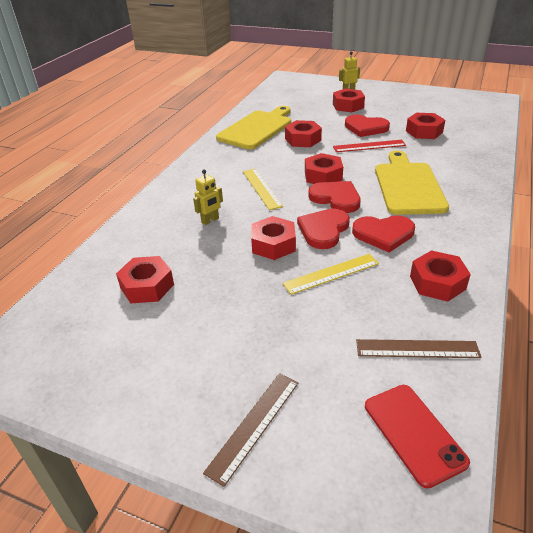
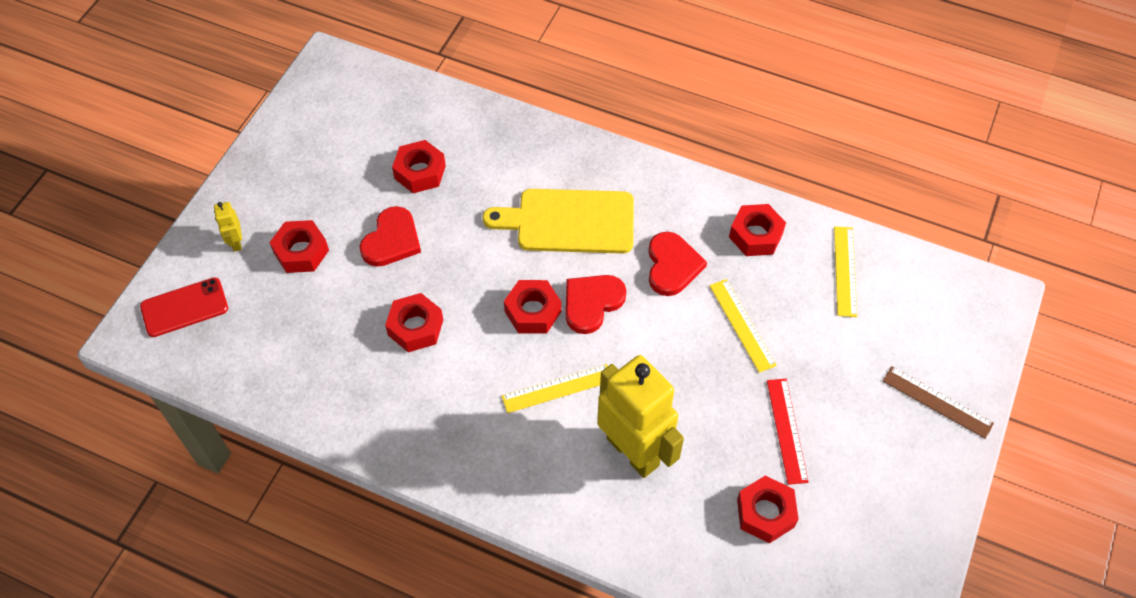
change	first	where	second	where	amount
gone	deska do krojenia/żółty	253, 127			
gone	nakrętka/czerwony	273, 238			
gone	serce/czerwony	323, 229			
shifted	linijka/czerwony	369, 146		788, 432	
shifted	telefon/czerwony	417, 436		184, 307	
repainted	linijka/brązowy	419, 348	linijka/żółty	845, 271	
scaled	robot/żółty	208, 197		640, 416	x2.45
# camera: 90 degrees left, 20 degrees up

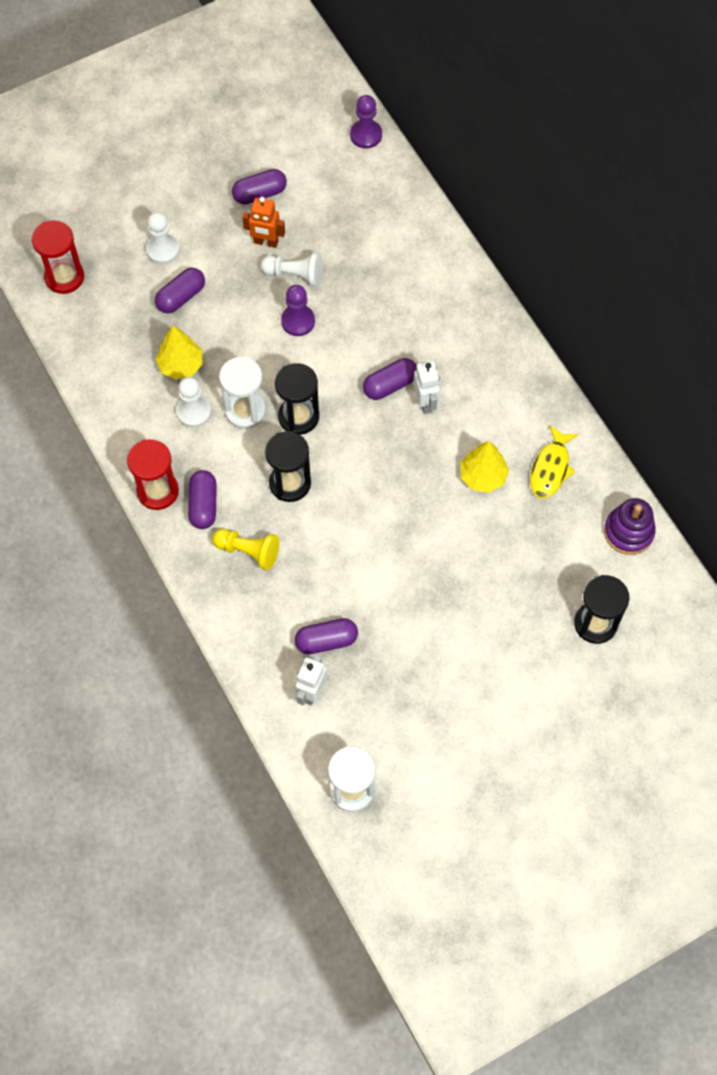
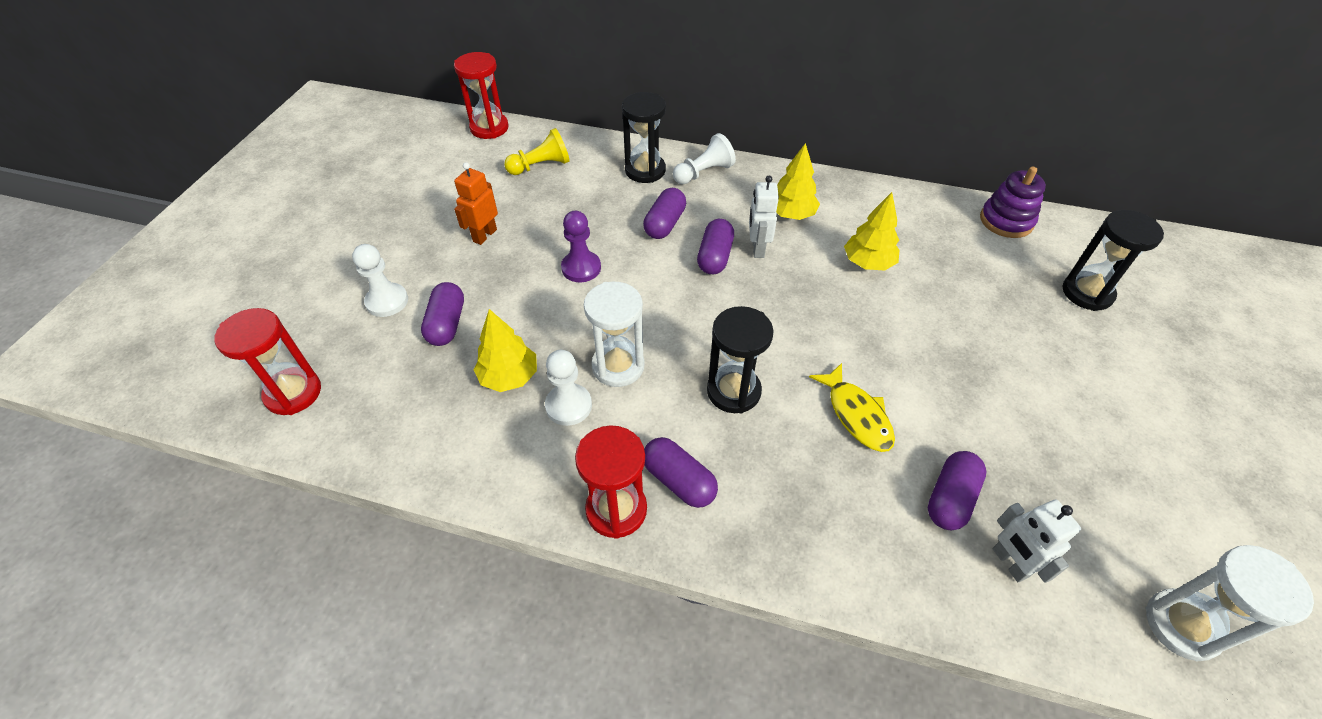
change	first	where	second	where	amount
new			drzewko/żółty	798, 181	
shifted	pionek/żółty	245, 549		537, 151	
shifted	kapsułka/fioletowy	259, 187		664, 213	
shifted	pionek/biały	292, 269		704, 158	
shifted	klepsydra/czarny	297, 399		644, 137	
shifted	ryba/żółty	554, 461		852, 407	
swapped	pionek/fioletowy	366, 122	klepsydra/czerwony	481, 95	
rotated	robot/pomarańczowy	263, 222		476, 203	150 degrees clockwise
rotated	robot/biały	426, 387		764, 217	120 degrees counterclockwise
# camera: 45 degrees left, 15 degrees down

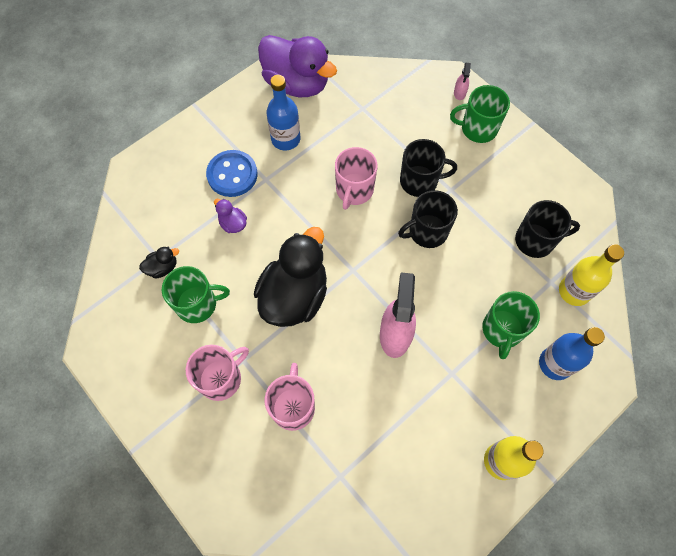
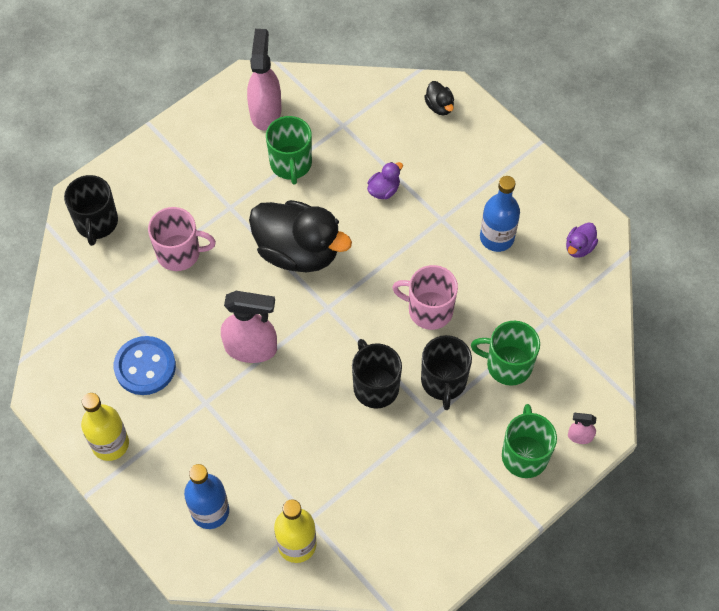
change	first	where	second	where	amount
gone	kubek/różowy	217, 373			
new			spryskiwacz/różowy	264, 80	
shifted	kaczka/czarny	159, 262		439, 98	
shifted	guzik/niebieski	232, 173		145, 365	
shifted	kubek/zielony	511, 325		505, 353	
shifted	kubek/czarny	547, 229		91, 210	
scaled	kaczka/fioletowy	297, 66		582, 240	x0.42
# camera: 90 degrees right, 5 degrees down

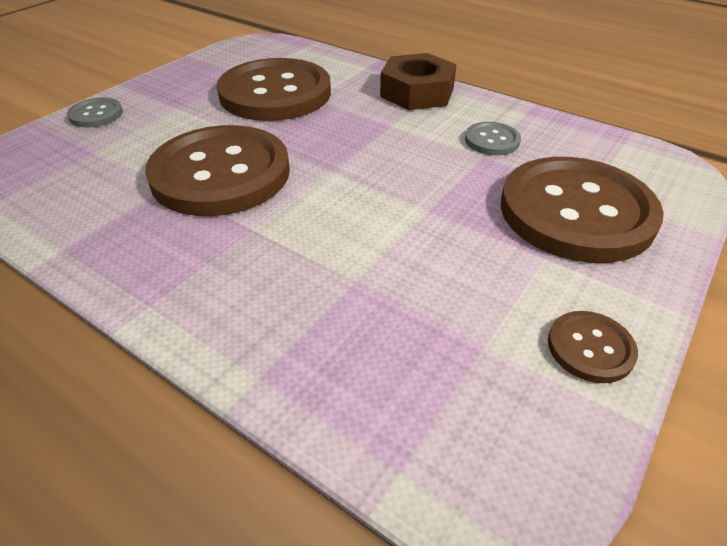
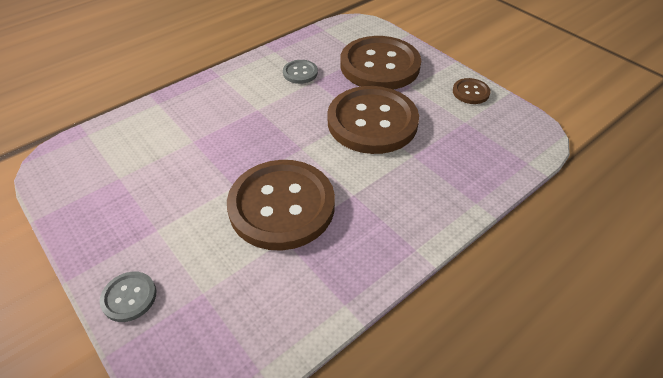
change	first	where	second	where	amount
gone	nakrętka/brązowy	418, 81			
shifted	guzik/brązowy	274, 89		373, 120	
# camera: 75 degrees left, 5 degrees up

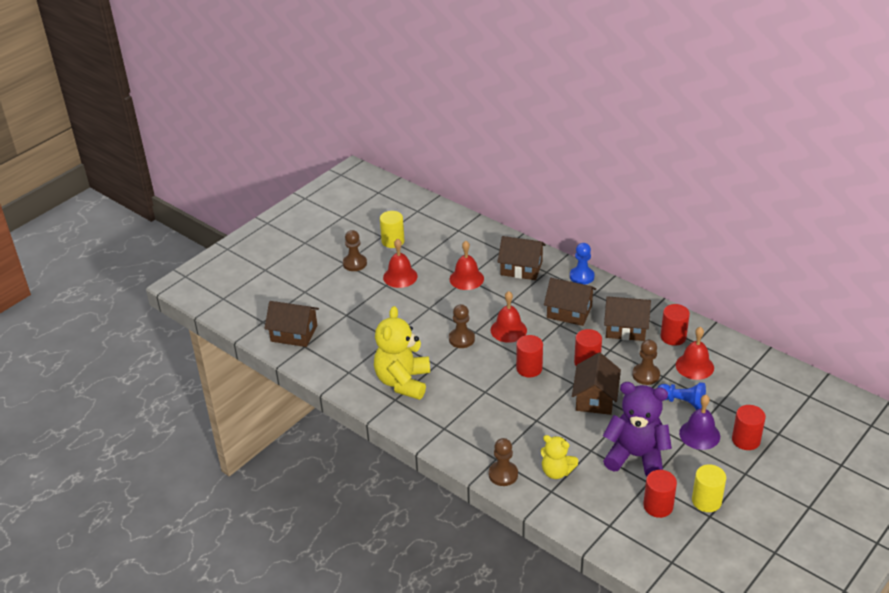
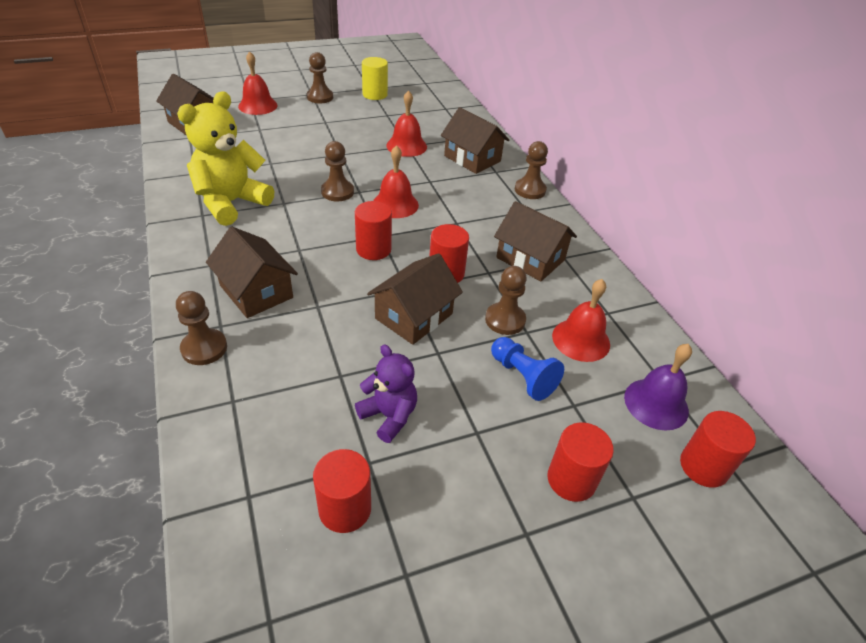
change	first	where	second	where	amount
gone	miś/żółty	559, 457			
gone	walec/żółty	709, 488			
shifted	dzwonek/czerwony	400, 263		258, 83	
shifted	domek/brązowy	570, 302		252, 272	
shifted	walec/czerwony	675, 325		718, 449	
shifted	dzwonek/fioletowy	699, 422		658, 387	
repainted	pionek/niebieski	582, 264	pionek/brązowy	531, 170	
scaled	miś/fioletowy	637, 429		386, 393	x0.58
# camera: 25 degrees right, 5 degrees up

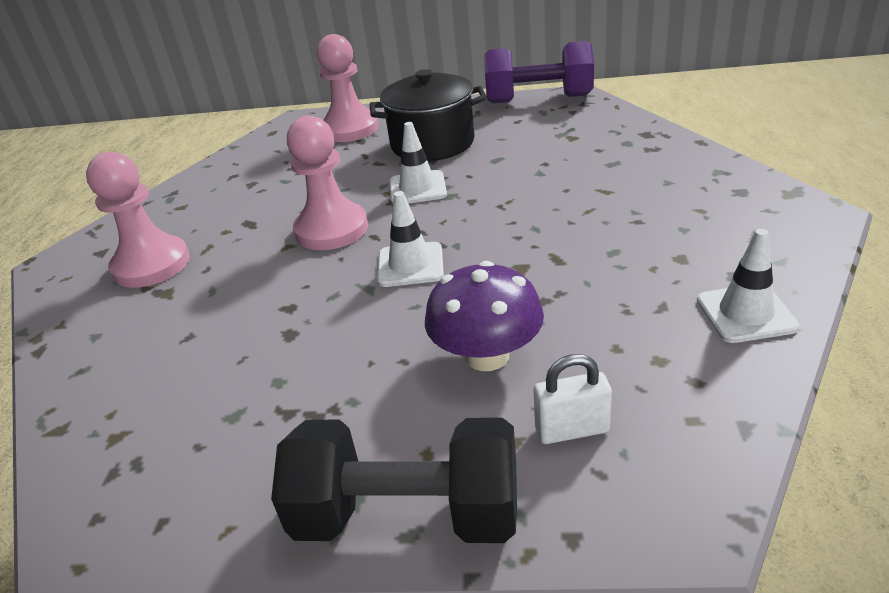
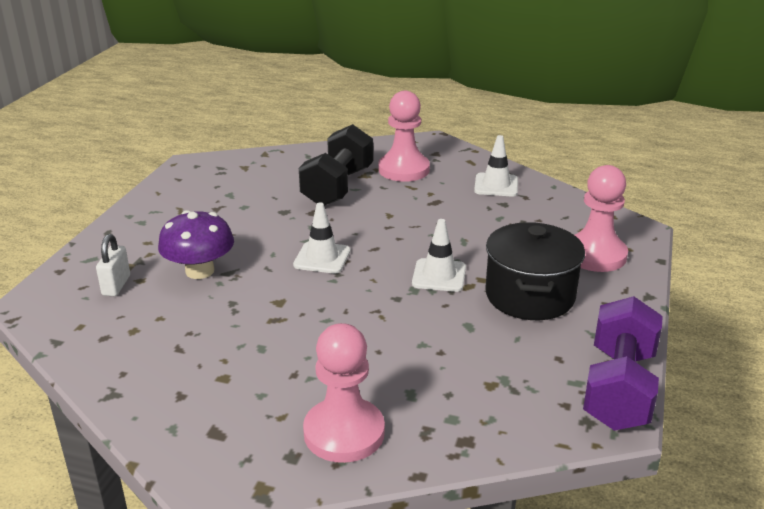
change	first	where	second	where	amount
shifted	hantel/czarny	394, 480		336, 165	
shifted	pionek/różowy	327, 183		344, 393	
shifted	pachołek/biały	748, 286		496, 166	
# camera: 100 degrees right, 5 degrees down

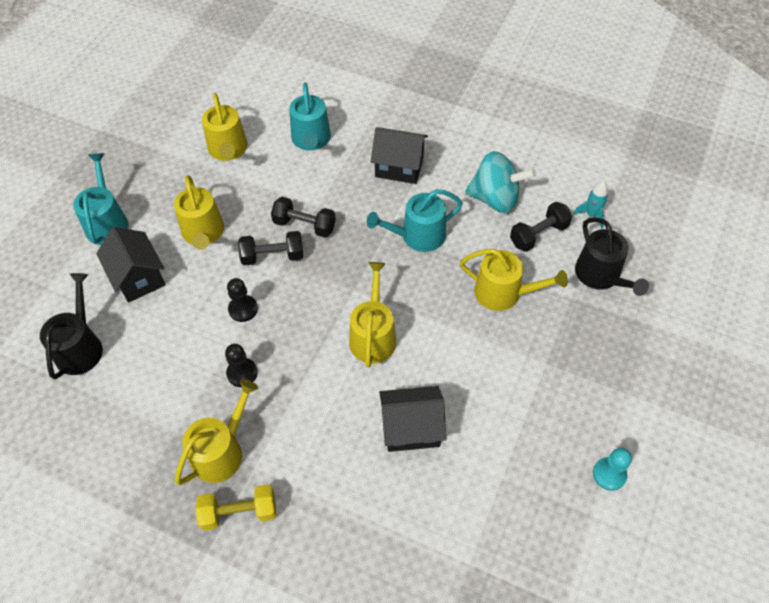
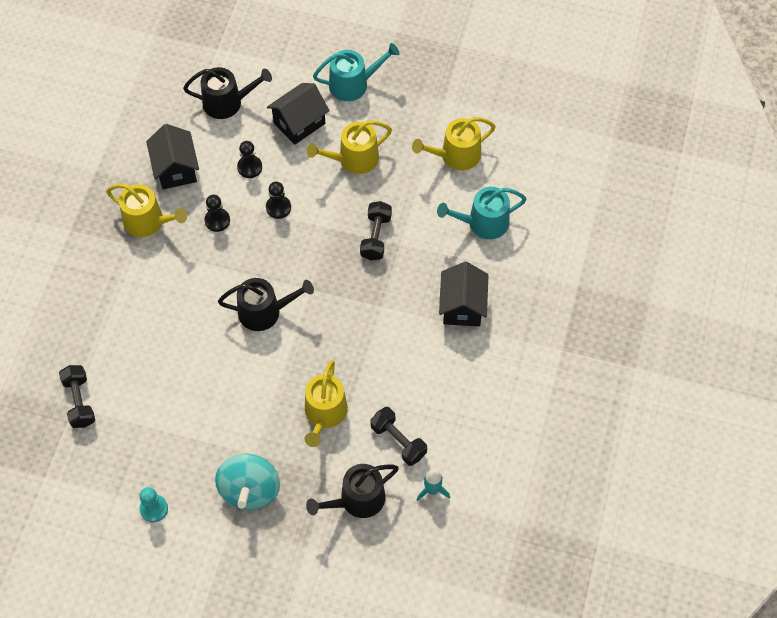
change	first	where	second	where	amount
gone	hantel/żółty	235, 508			
gone	konewka/turkusowy	415, 220			
new			pionek/czarny	249, 159	
shifted	hantel/czarny	270, 248		77, 396	
shifted	domek/czarny	412, 419		172, 156	
shifted	bączek/turkusowy	500, 182		247, 482	
repainted	konewka/żółty	372, 314	konewka/czarny	266, 304	
# camera: 80 degrees right, 5 degrees up

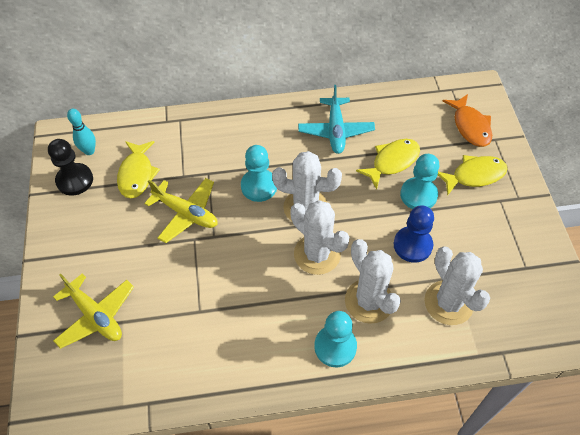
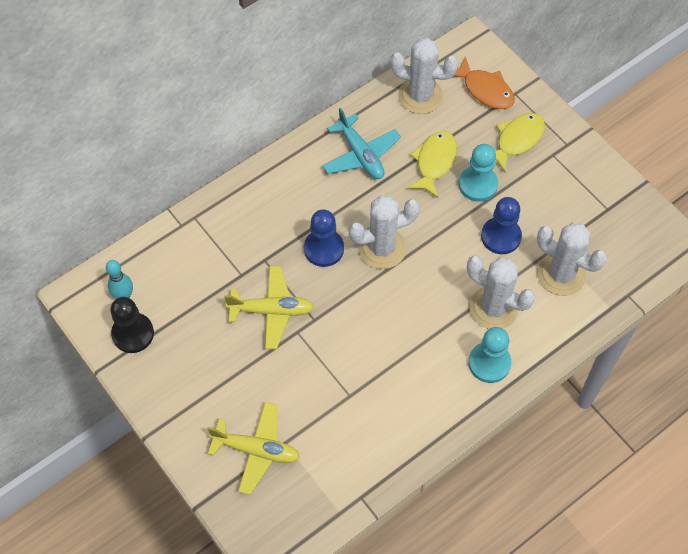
change	first	where	second	where	amount
gone	ryba/żółty	138, 169			
shifted	kaktus/biały	319, 237		424, 76	
repainted	pionek/turkusowy	259, 173	pionek/niebieski	324, 238	
# camera: 30 degrees left, 5 degrees up

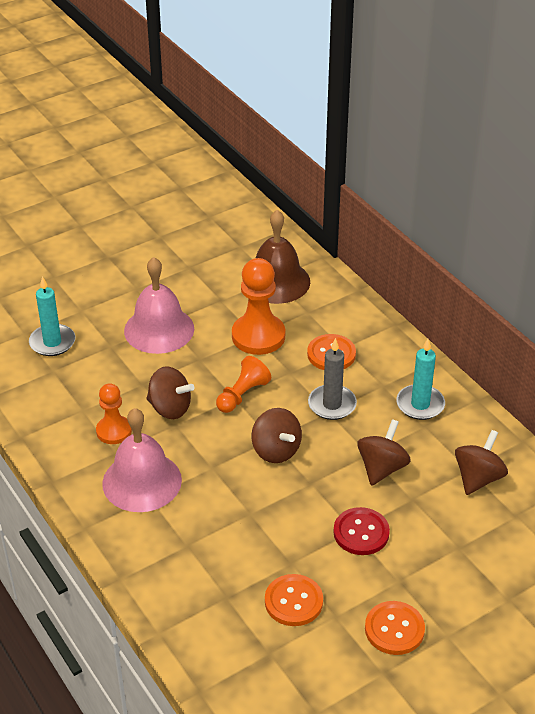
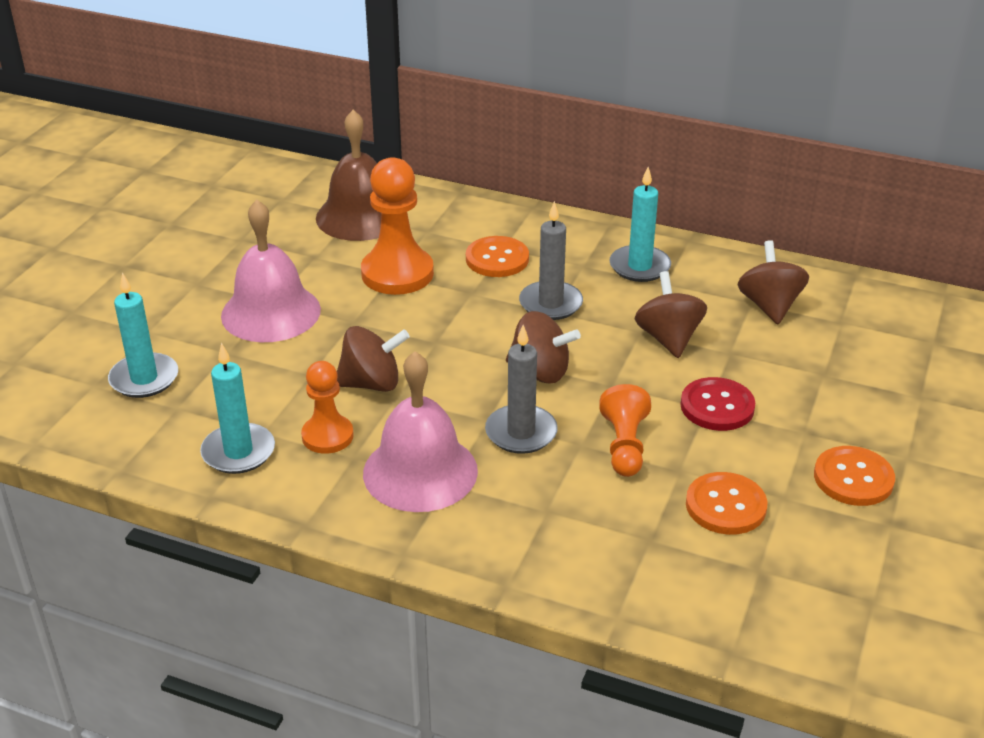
change	first	where	second	where	amount
new			świeca/turkusowy	237, 408	
new			świeca/szary	521, 389	
shifted	pionek/pomarańczowy	243, 384		625, 430	
# camera: 35 degrees left, 5 degrees down

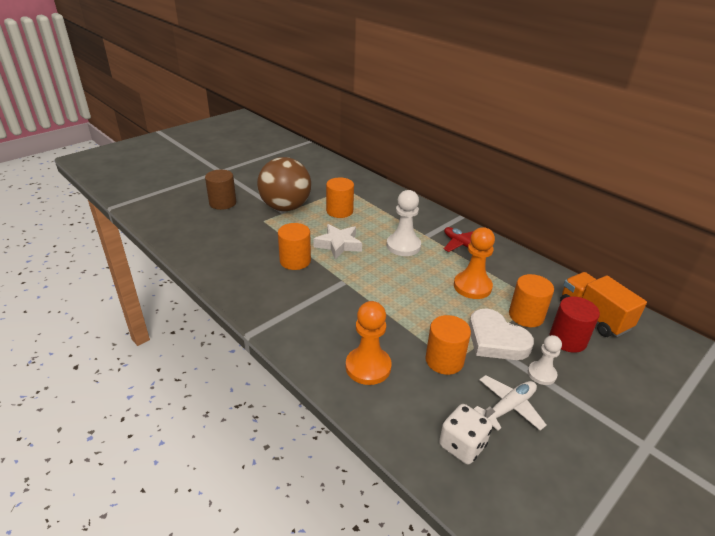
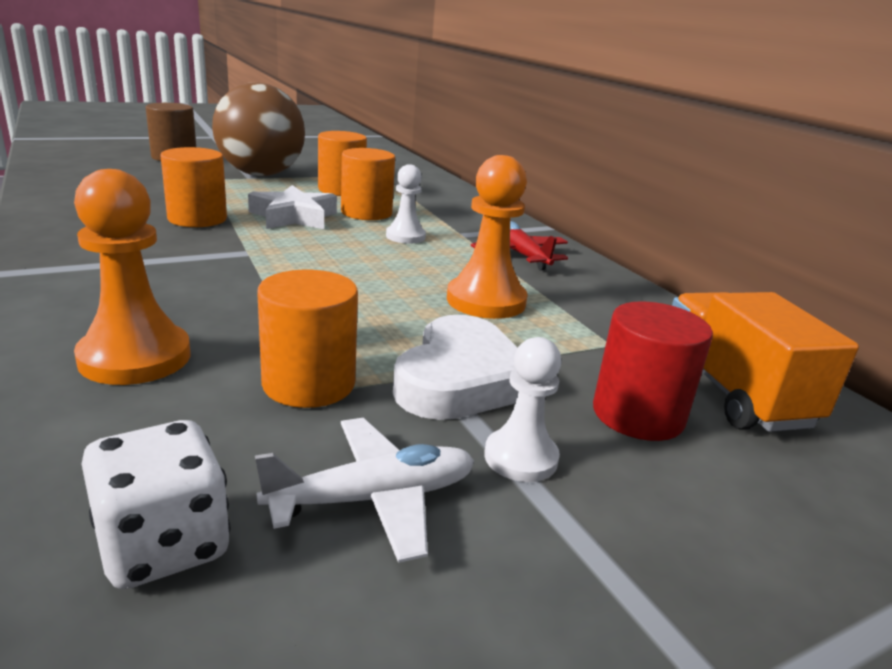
change	first	where	second	where	amount
shifted	walec/pomarańczowy	531, 300		368, 184	
rotated	serce/biały	501, 334		456, 367	135 degrees counterclockwise
scaled	pionek/biały	404, 223		406, 204	x0.61
# camera: 15 degrees right, 10 degrees down

